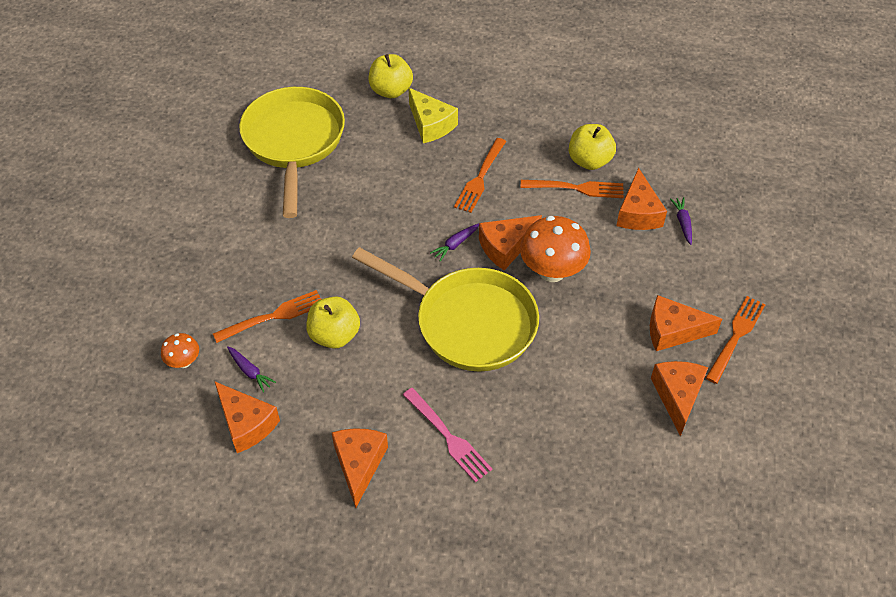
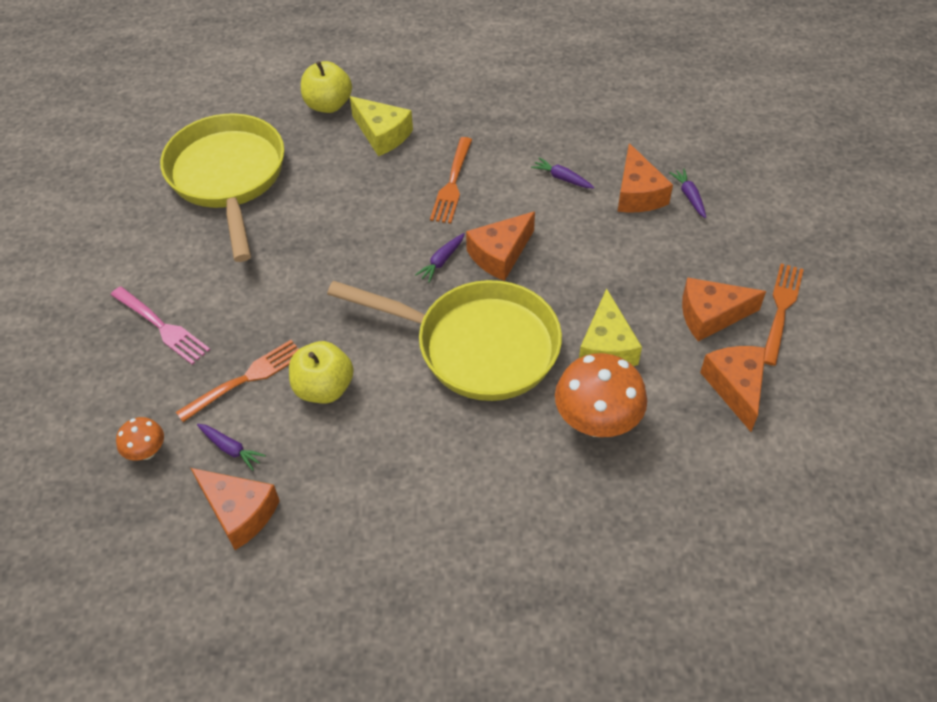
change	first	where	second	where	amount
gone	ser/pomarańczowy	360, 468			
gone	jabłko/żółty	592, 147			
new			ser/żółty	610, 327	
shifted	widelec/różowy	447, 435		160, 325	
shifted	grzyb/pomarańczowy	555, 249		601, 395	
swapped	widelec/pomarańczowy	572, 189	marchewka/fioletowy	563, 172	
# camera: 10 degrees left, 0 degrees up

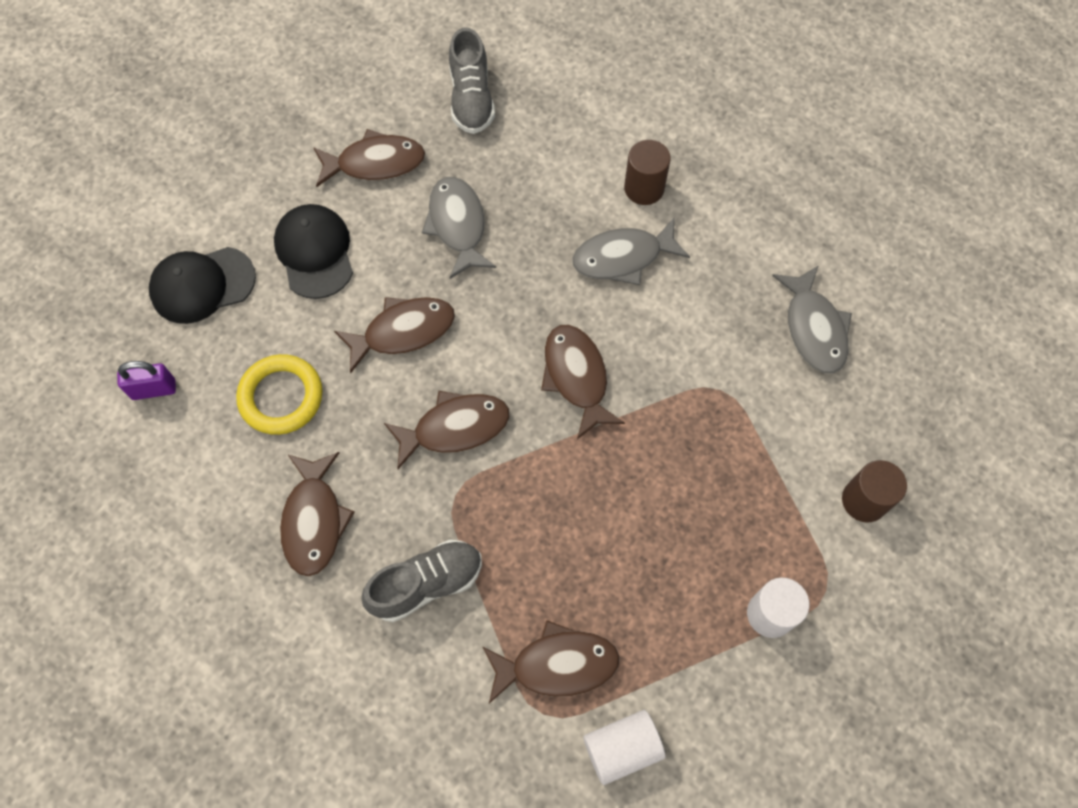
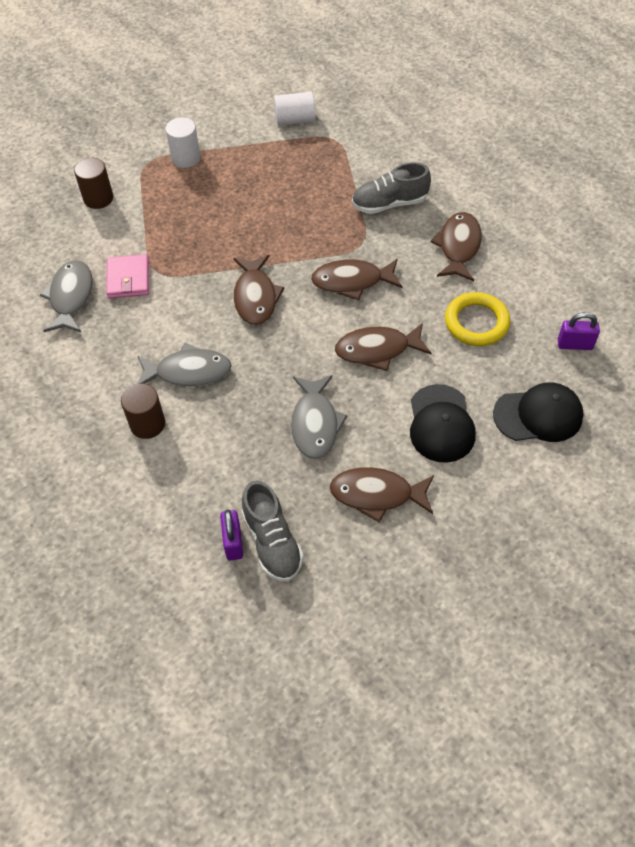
change	first	where	second	where	amount
gone	ryba/brązowy	551, 662			
new			portfel/różowy	127, 276	
new			kłódka/fioletowy	231, 535	
rotated	but/szary	472, 81		273, 530	150 degrees clockwise
# camera: 165 degrees left, 10 degrees down

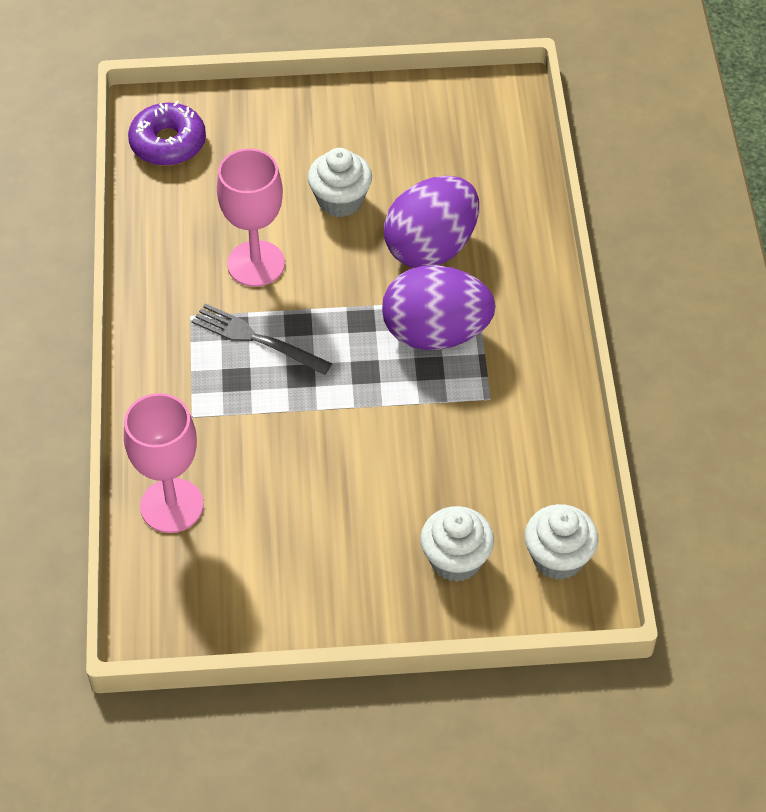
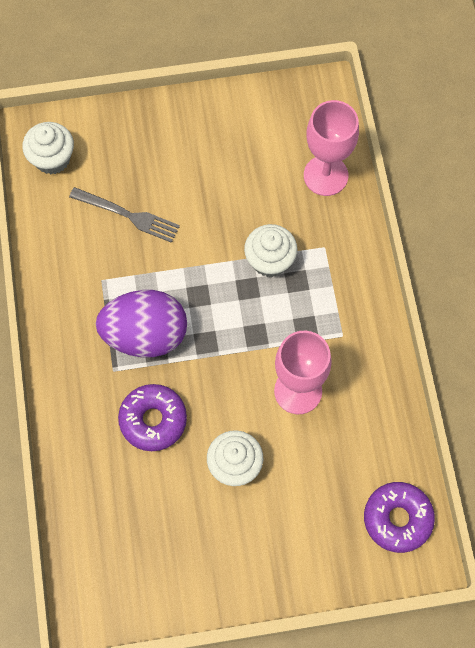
change	first	where	second	where	amount
shifted	widelec/szary	262, 339		124, 215	
shifted	muffinka/biały	457, 544		271, 250	
swapped	jajko/fioletowy	431, 222	donut/fioletowy	152, 417	
# camera: 175 degrees right, 15 degrees up

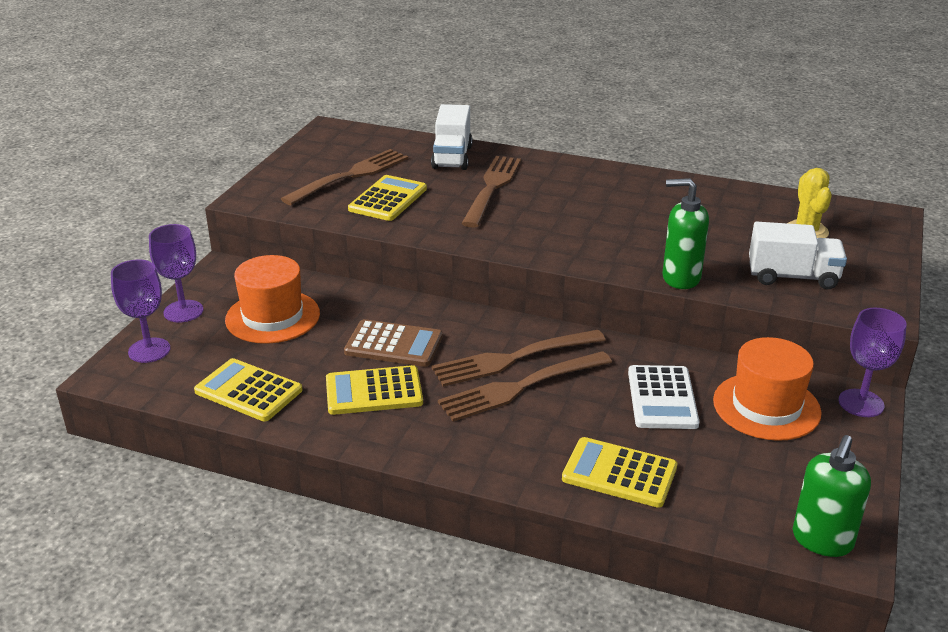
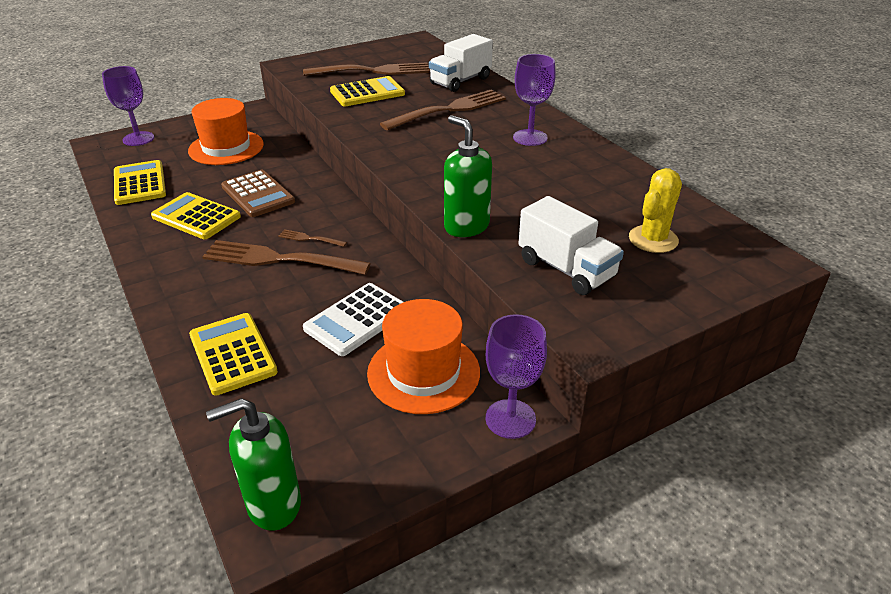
change	first	where	second	where	amount
shifted	kielich/fioletowy	176, 273		534, 100	
scaled	widelec/brązowy	519, 358		312, 238	x0.44
# camera: 40 degrees right, 5 degrees up

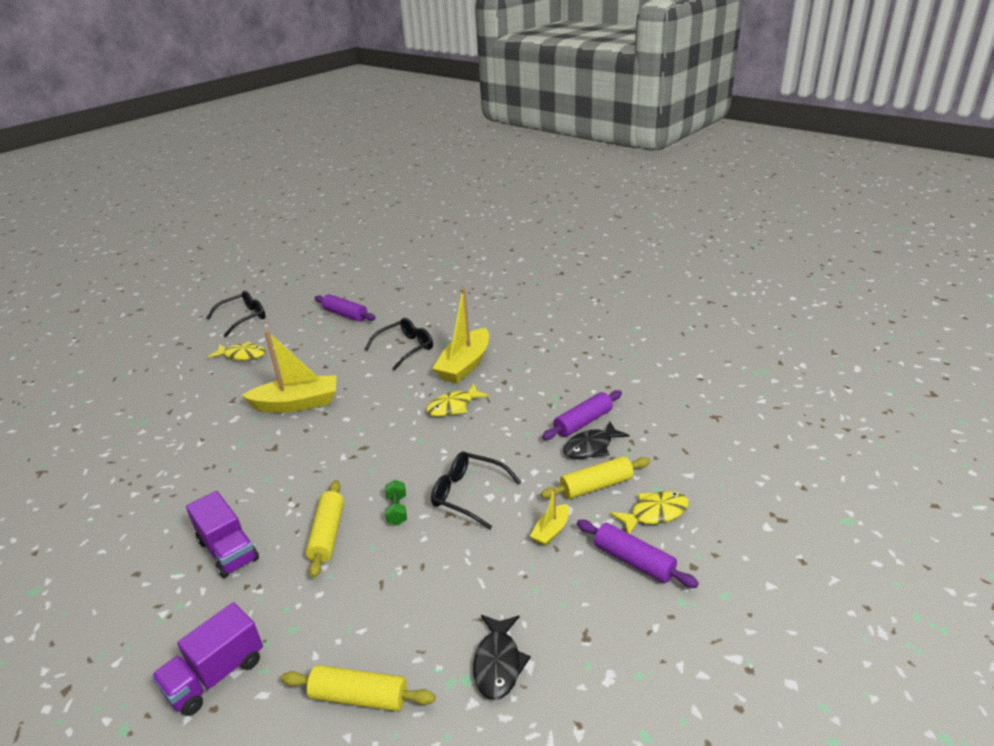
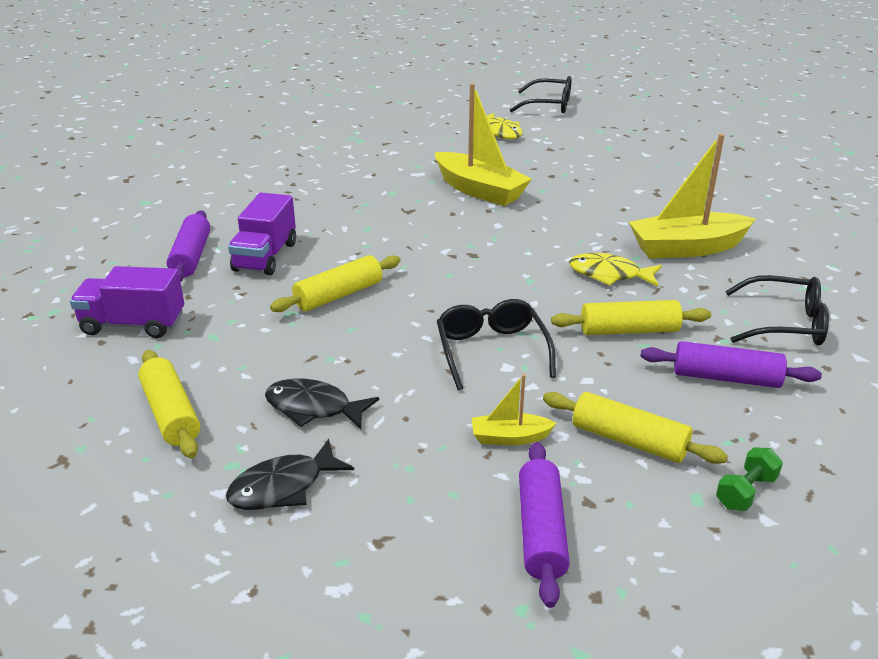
change	first	where	second	where	amount
gone	ryba/żółty	649, 512			
new			wałek do ciasta/żółty	631, 317	
shifted	wałek do ciasta/fioletowy	345, 308		188, 246	
shifted	okulary/czarny	399, 344		777, 310	
shifted	hantel/zielony	396, 502		749, 479	
shifted	ryba/czarny	596, 440		322, 404	
# camera: 50 degrees right, 0 degrees up

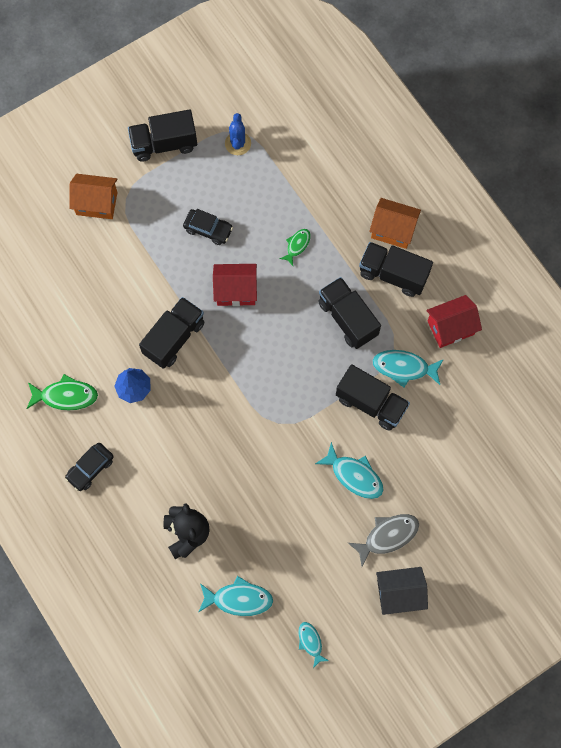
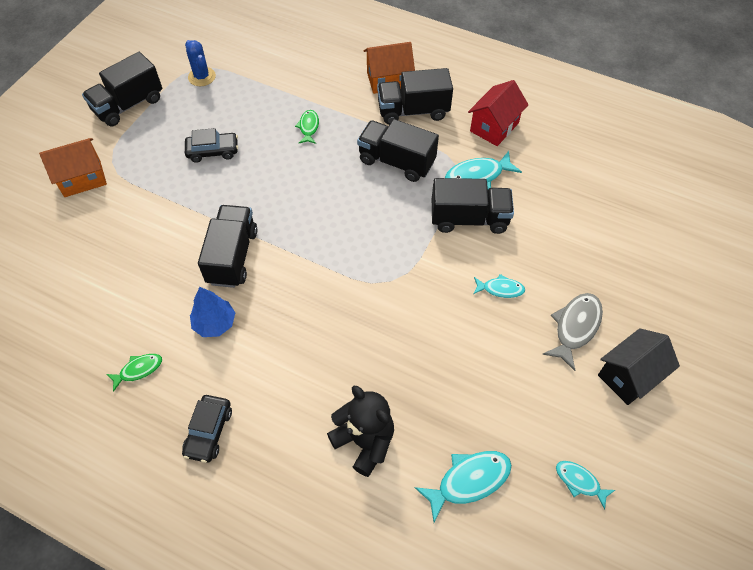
change	first	where	second	where	amount
gone	domek/czerwony	235, 285			
scaled	ryba/zielony	62, 392		134, 373	x0.60
scaled	ryba/turkusowy	349, 470		499, 286	x0.60
# camera: 30 degrees left, 15 degrees down

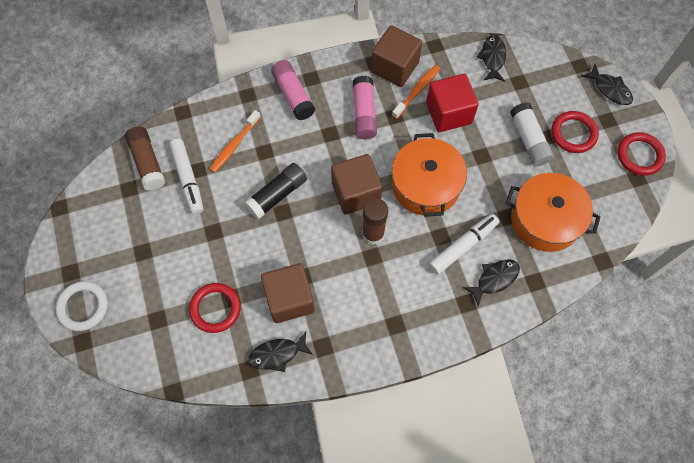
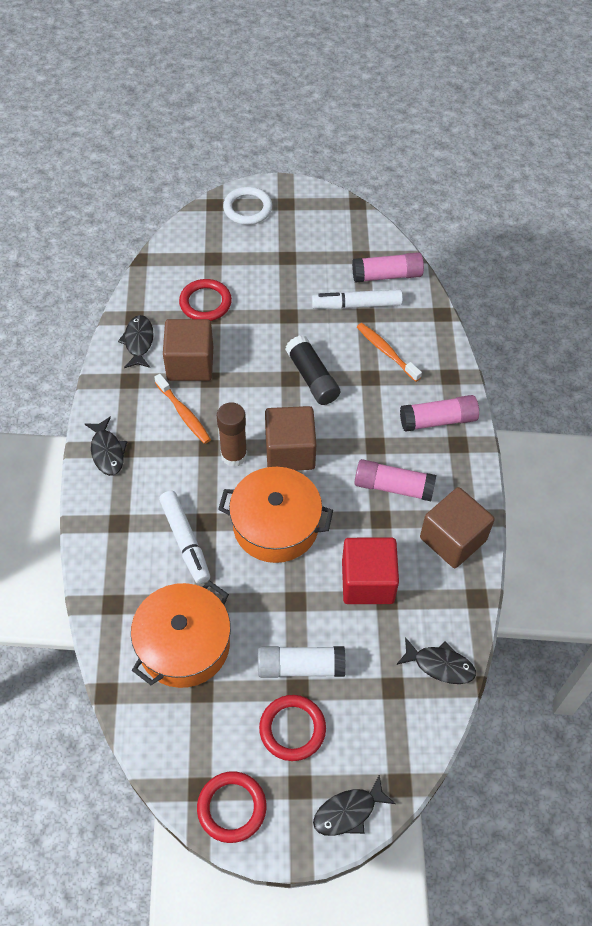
change	first	where	second	where	amount
shifted	szczoteczka do zębów/pomarańczowy	416, 92		182, 409	
shifted	ryba/czarny	491, 282		106, 446	
repainted	klej w sztyfcie/brązowy	145, 159	klej w sztyfcie/różowy	388, 267	
# camera: 105 degrees right, 10 degrees down

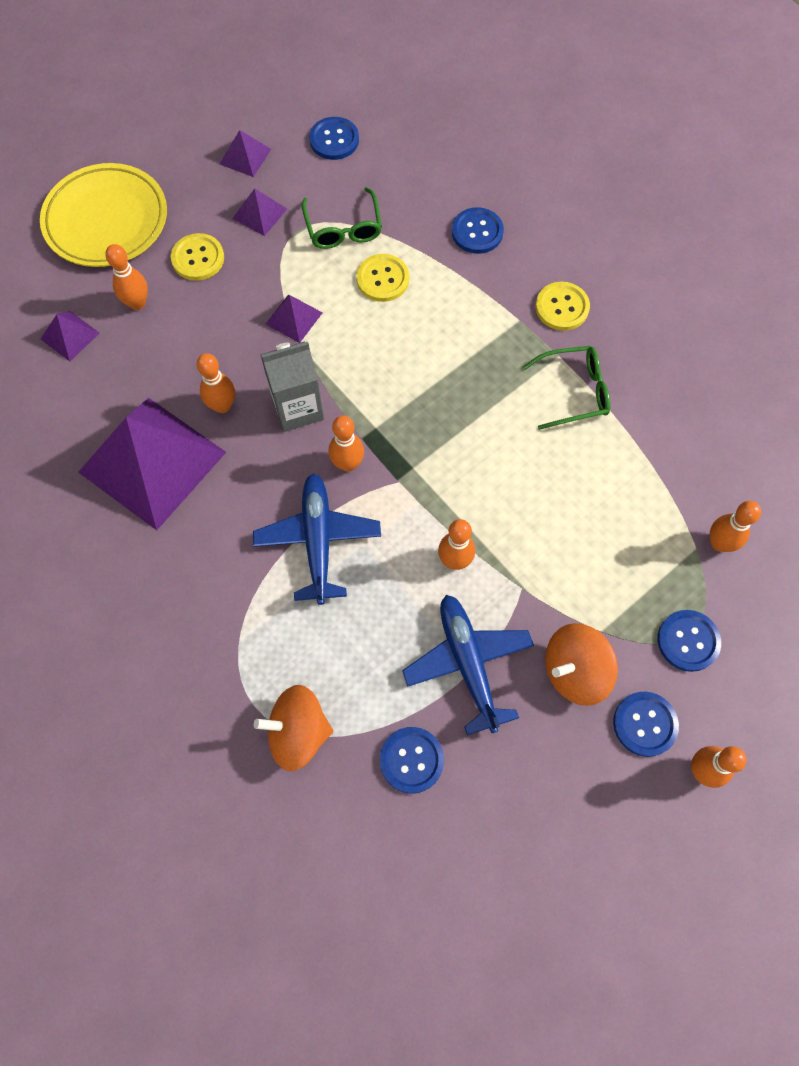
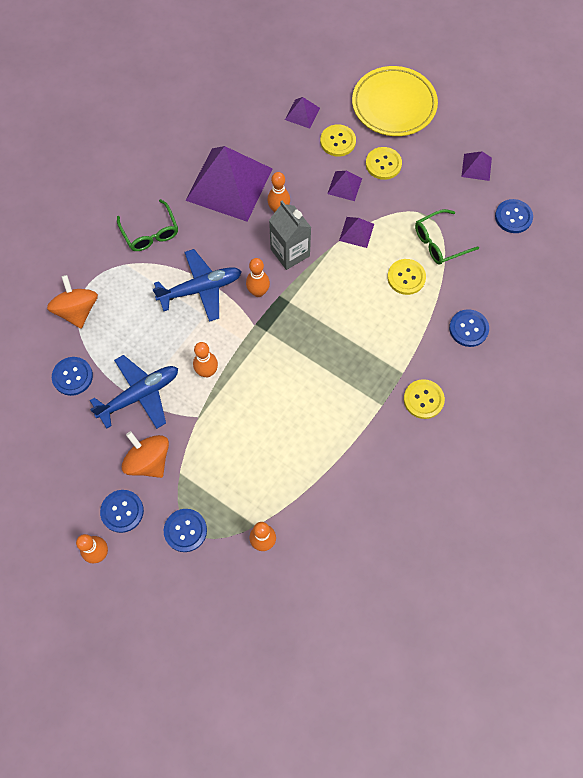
change	first	where	second	where	amount
shifted	piramida/fioletowy	259, 212		344, 186	
shifted	okulary/zielony	566, 388		147, 225	
swapped	kręgiel/pomarańczowy	126, 277	guzik/żółty	338, 140	
# camera: 75 degrees right, 0 degrees up

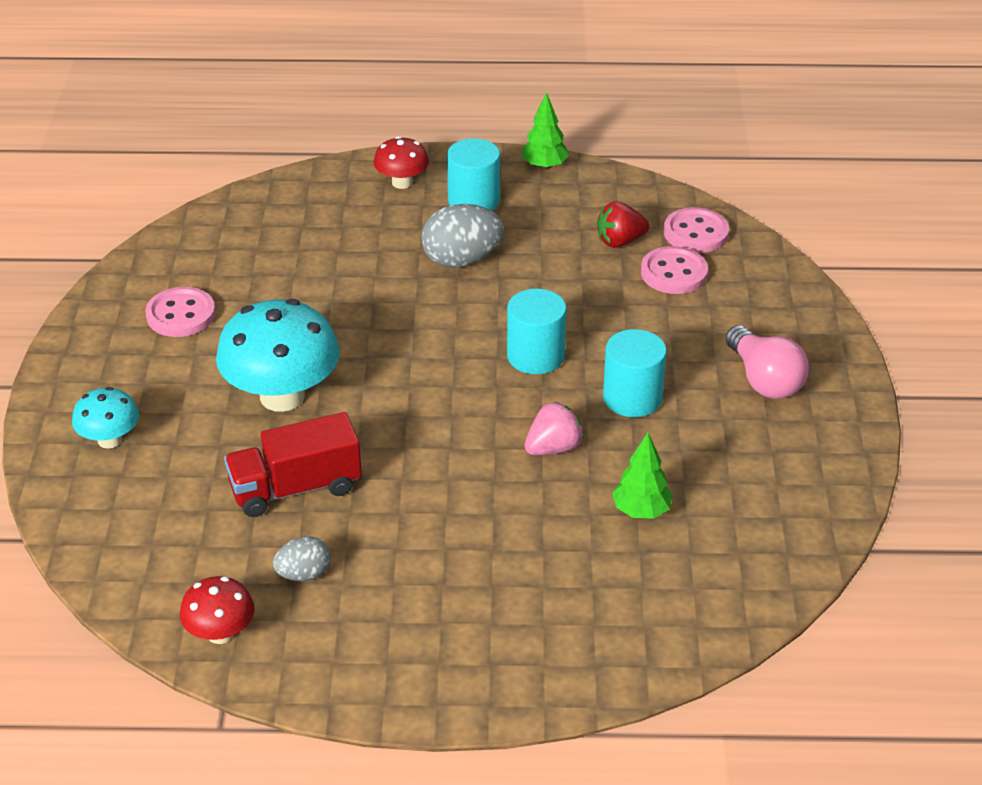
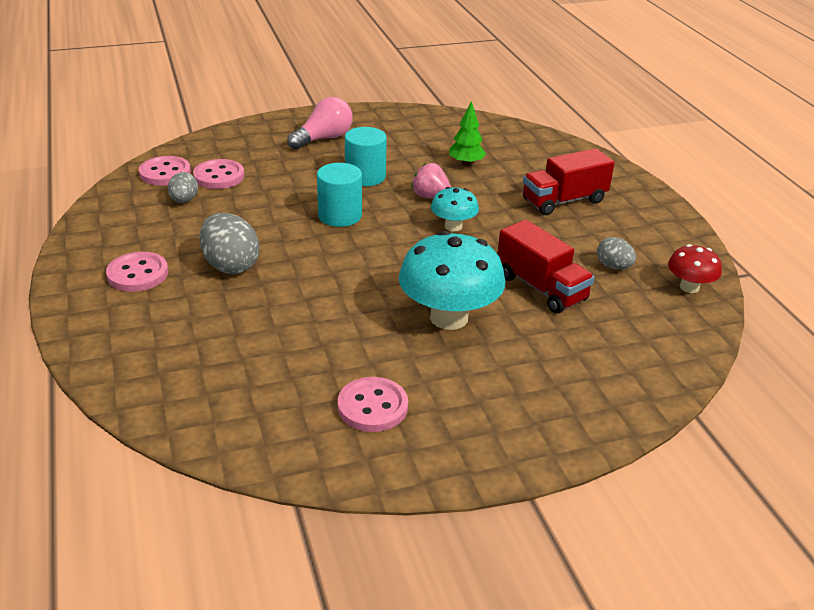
change	first	where	second	where	amount
gone	grzyb/czerwony	401, 162			
gone	drzewko/zielony	545, 131			
new			ciężarówka/czerwony	569, 181	
shifted	grzyb/turkusowy	105, 417		455, 209	
swapped	walec/turkusowy	473, 174	guzik/różowy	137, 272	
swapped	truskawka/czerwony	623, 224	jajko/szary	183, 187	
# camera: 110 degrees left, 5 degrees down

